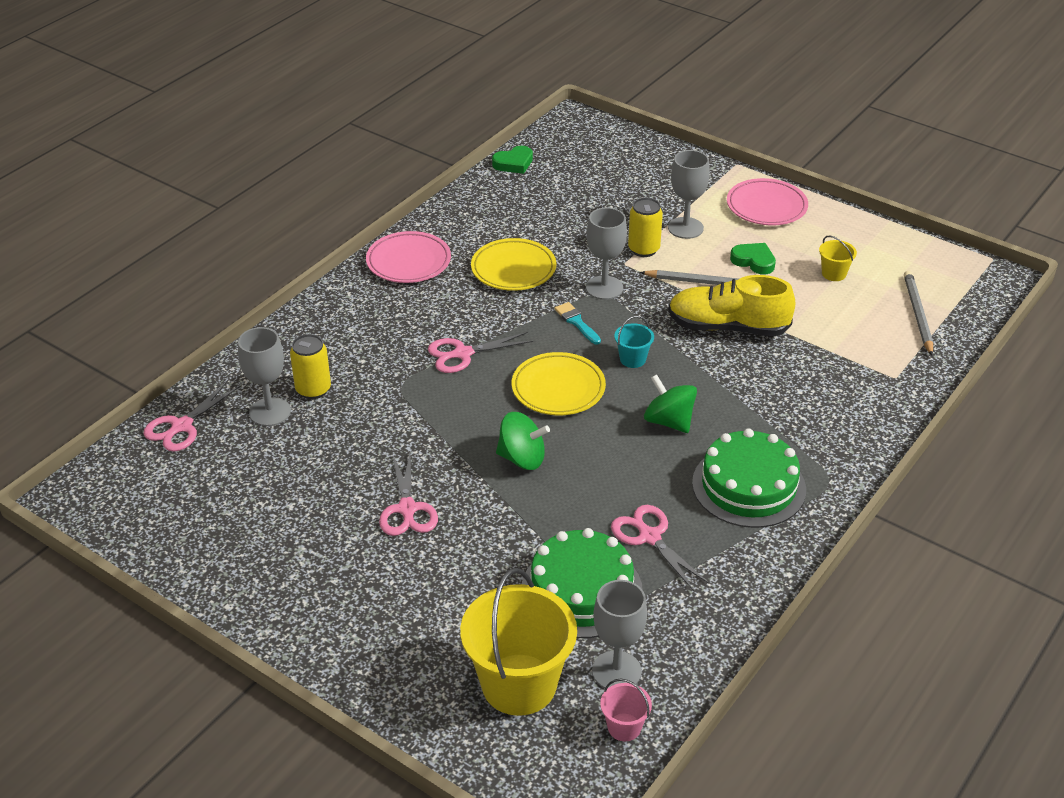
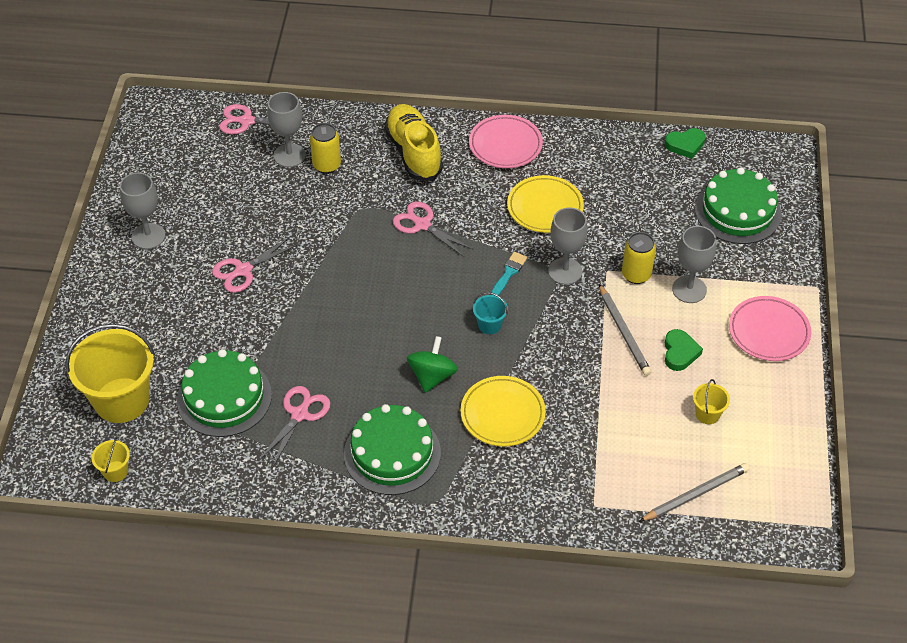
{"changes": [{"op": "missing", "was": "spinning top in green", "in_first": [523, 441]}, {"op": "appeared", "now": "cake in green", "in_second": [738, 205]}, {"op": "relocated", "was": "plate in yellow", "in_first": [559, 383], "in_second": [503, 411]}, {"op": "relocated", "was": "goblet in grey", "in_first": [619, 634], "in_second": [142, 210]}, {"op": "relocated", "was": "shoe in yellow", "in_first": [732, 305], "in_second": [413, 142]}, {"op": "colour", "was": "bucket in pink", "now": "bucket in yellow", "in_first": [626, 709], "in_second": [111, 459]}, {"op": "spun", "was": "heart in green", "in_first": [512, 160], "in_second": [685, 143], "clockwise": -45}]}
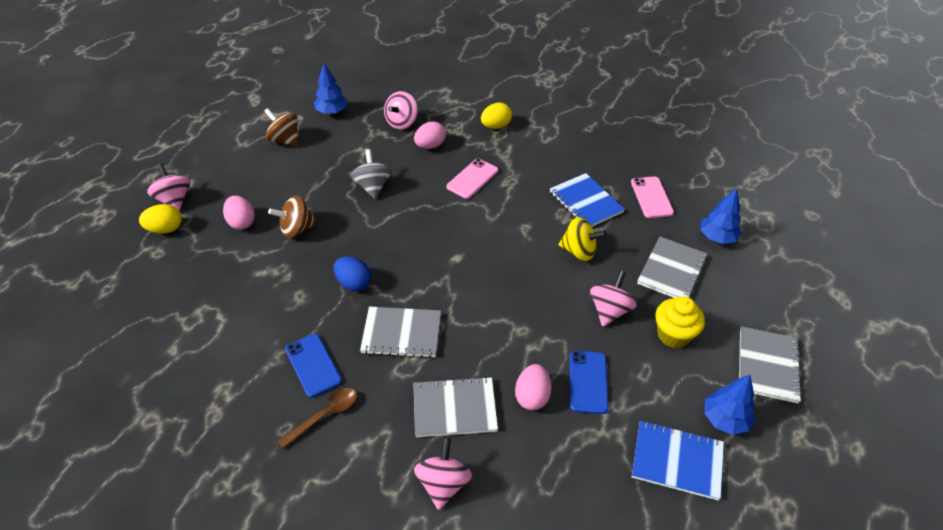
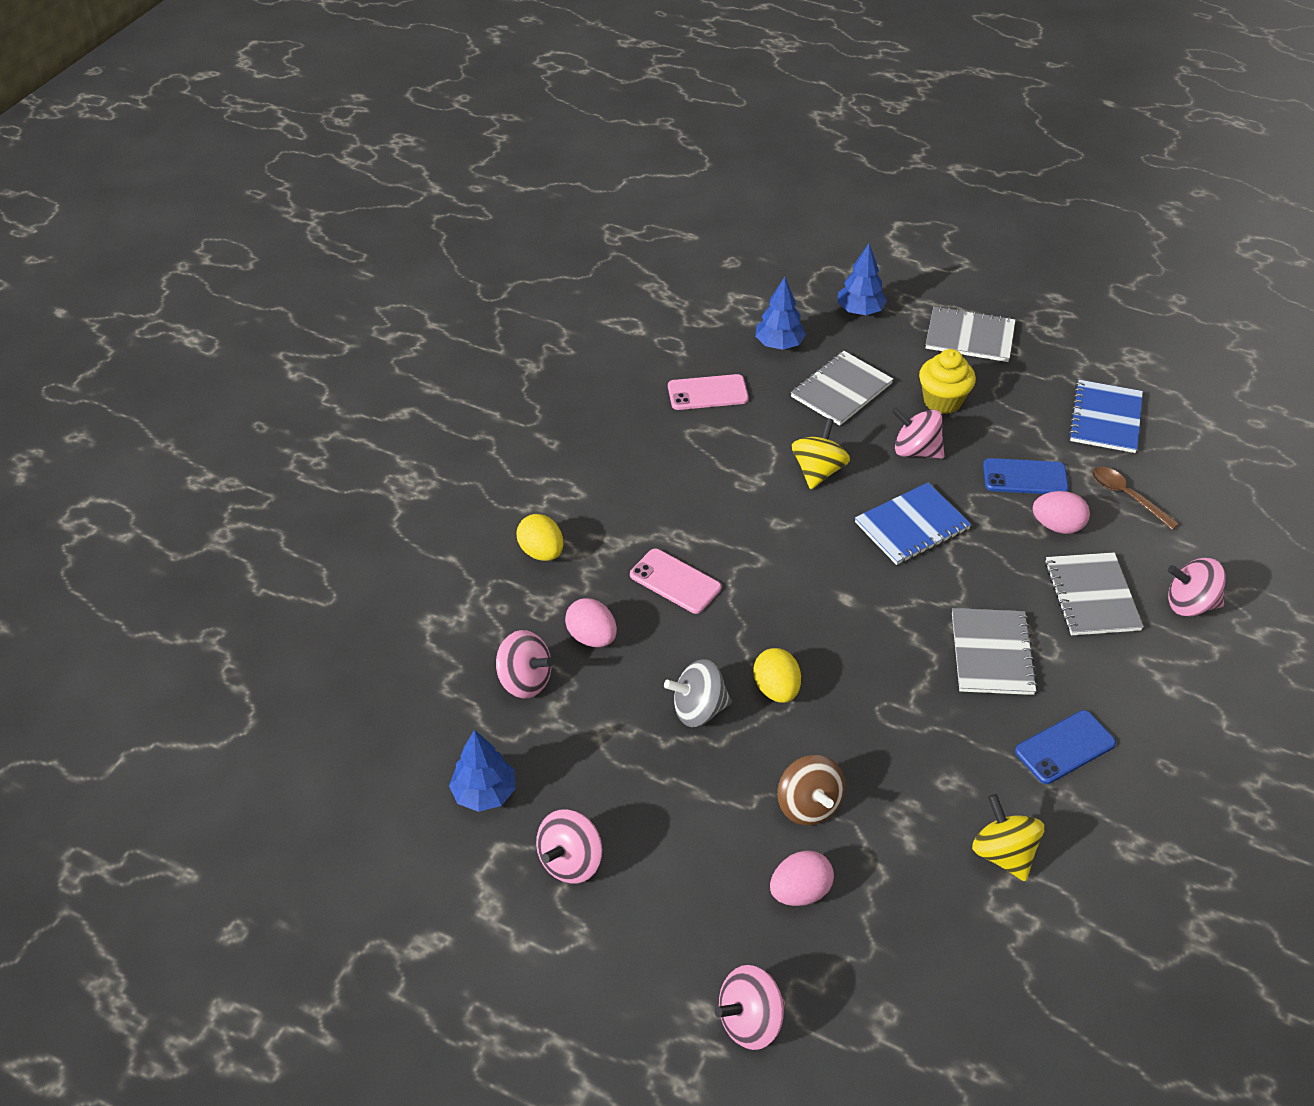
{"changes": [{"op": "missing", "was": "egg in blue", "in_first": [352, 274]}, {"op": "appeared", "now": "spinning top in yellow", "in_second": [1008, 837]}, {"op": "relocated", "was": "egg in yellow", "in_first": [160, 219], "in_second": [777, 675]}, {"op": "relocated", "was": "spoon in brown", "in_first": [317, 418], "in_second": [1135, 498]}, {"op": "relocated", "was": "notebook in blue", "in_first": [587, 200], "in_second": [913, 524]}, {"op": "relocated", "was": "tree in blue", "in_first": [730, 404], "in_second": [862, 279]}, {"op": "colour", "was": "spinning top in brown", "now": "spinning top in pink", "in_first": [281, 127], "in_second": [569, 846]}, {"op": "spun", "was": "notebook in grey", "in_first": [672, 267], "in_second": [842, 388], "clockwise": -75}]}
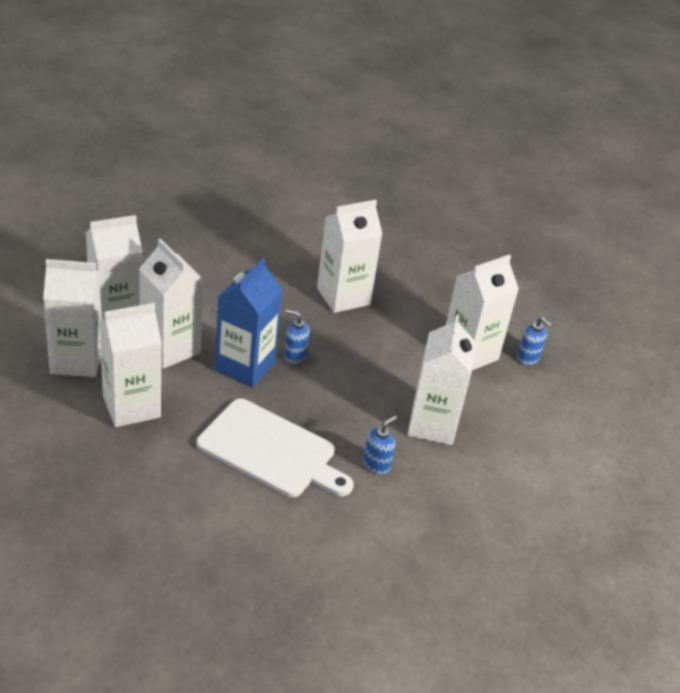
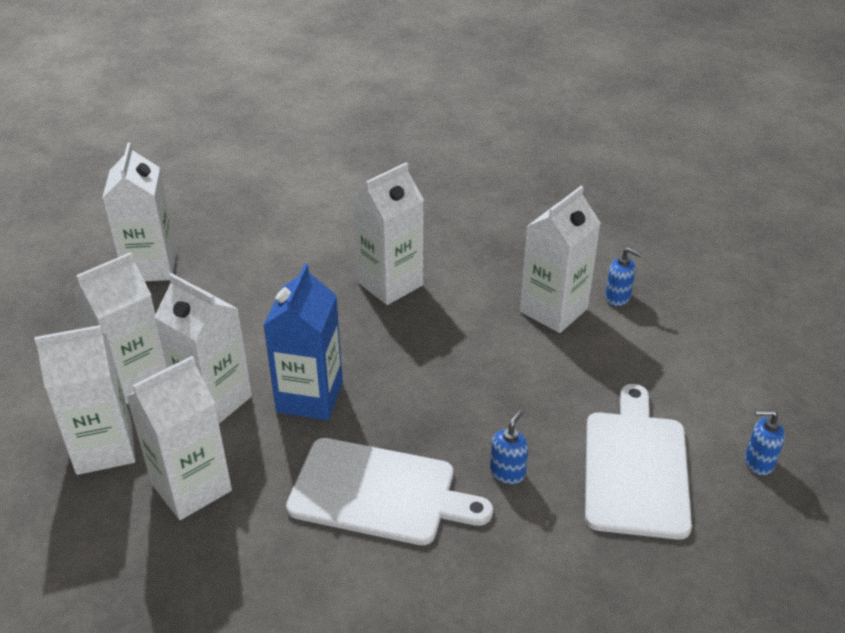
{"changes": [{"op": "appeared", "now": "cutting board in white", "in_second": [638, 462]}, {"op": "relocated", "was": "soap dispenser in blue", "in_first": [297, 336], "in_second": [765, 442]}, {"op": "relocated", "was": "carton in white", "in_first": [441, 380], "in_second": [139, 211]}]}
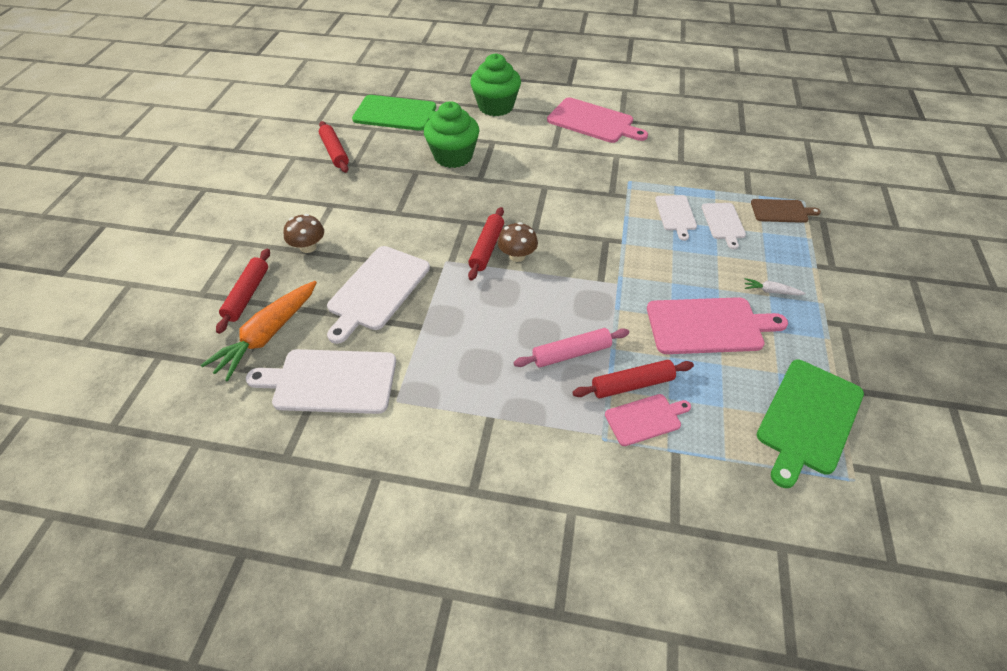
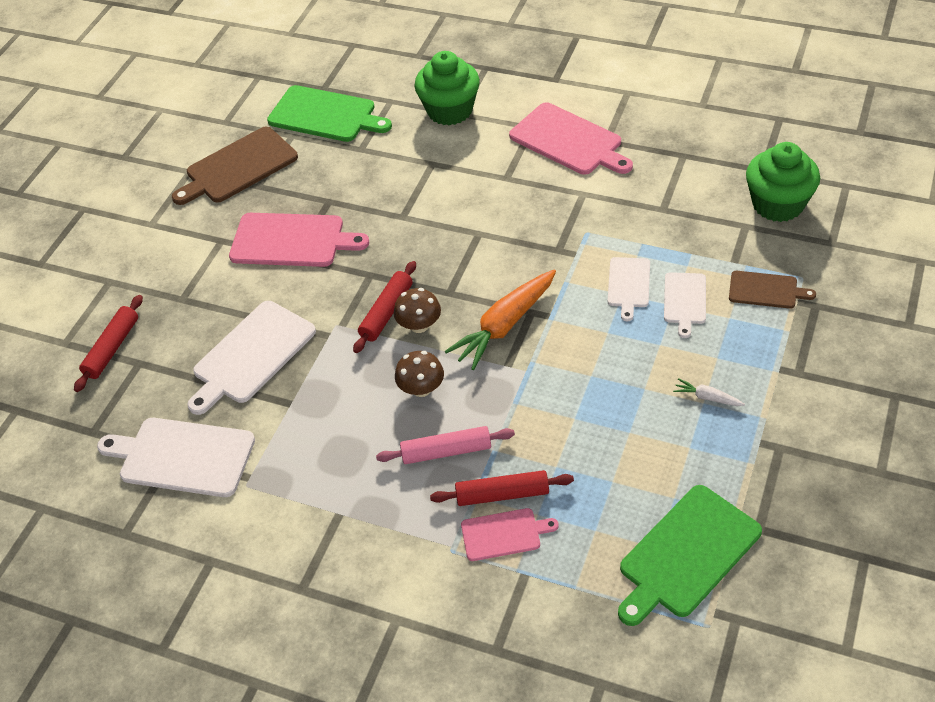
{"changes": [{"op": "relocated", "was": "carrot in orange", "in_first": [259, 331], "in_second": [500, 319]}, {"op": "relocated", "was": "mushroom in brown", "in_first": [304, 233], "in_second": [419, 374]}, {"op": "relocated", "was": "cupcake in green", "in_first": [451, 134], "in_second": [783, 182]}, {"op": "relocated", "was": "cutting board in pink", "in_first": [717, 325], "in_second": [299, 240]}, {"op": "exchanged", "was": "rolling pin in red", "now": "cutting board in brown", "in_first": [334, 147], "in_second": [235, 166]}]}
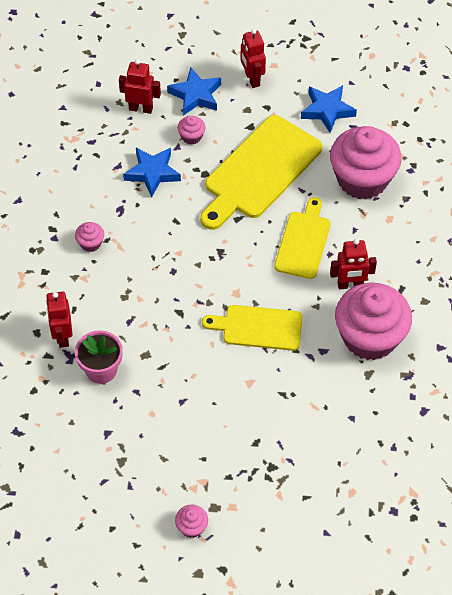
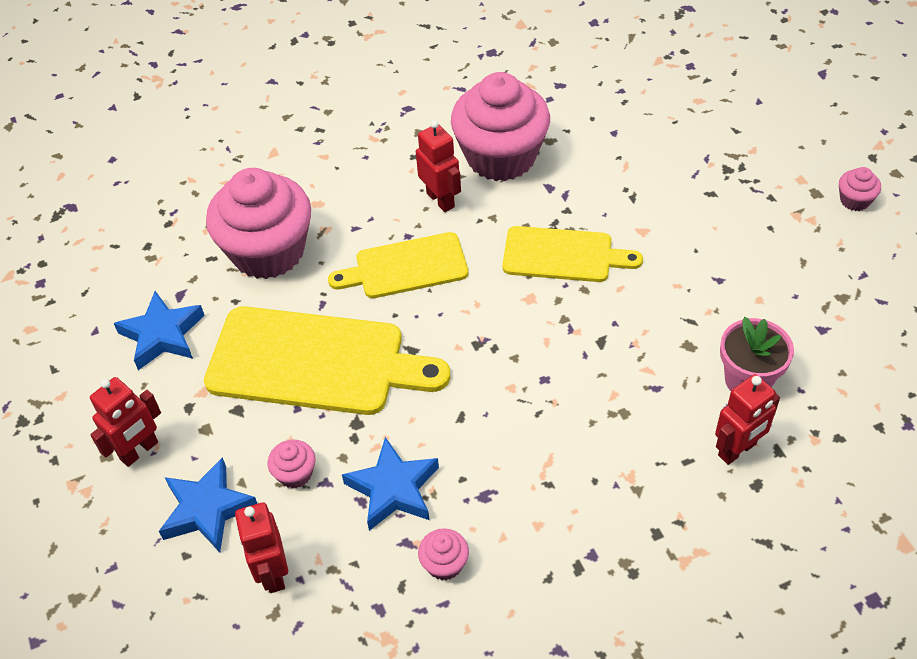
{"changes": [{"op": "relocated", "was": "cupcake in pink", "in_first": [89, 237], "in_second": [443, 554]}, {"op": "spun", "was": "cutting board in yellow", "in_first": [252, 328], "in_second": [572, 254], "clockwise": -60}]}
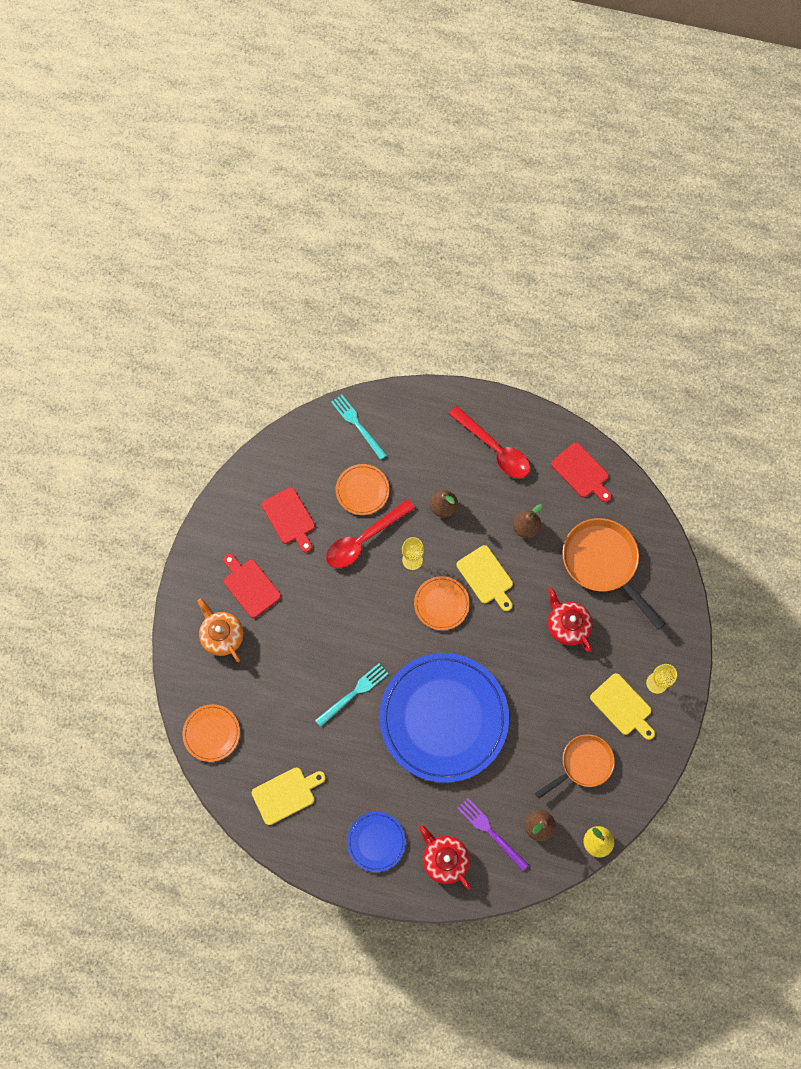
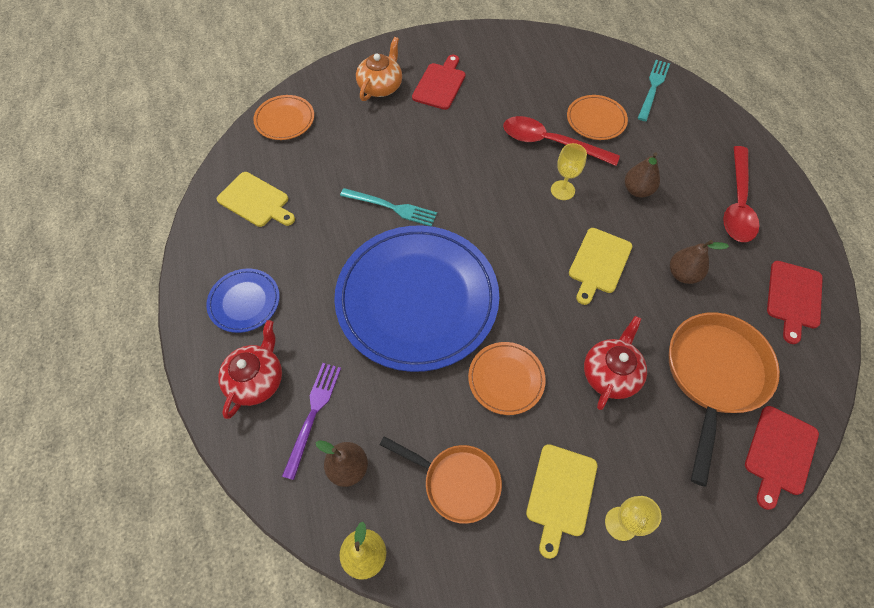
{"changes": [{"op": "relocated", "was": "cutting board in red", "in_first": [288, 520], "in_second": [782, 458]}, {"op": "relocated", "was": "plate in orange", "in_first": [442, 603], "in_second": [507, 378]}]}
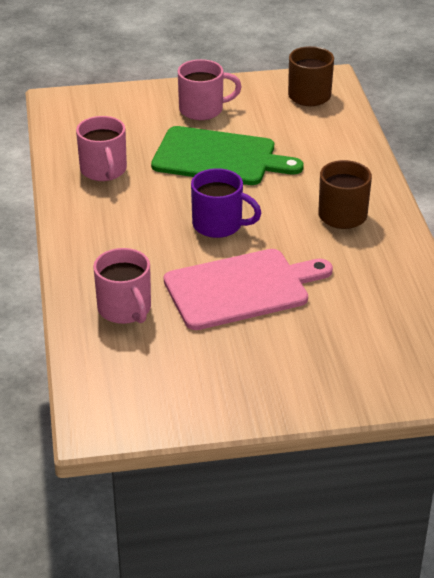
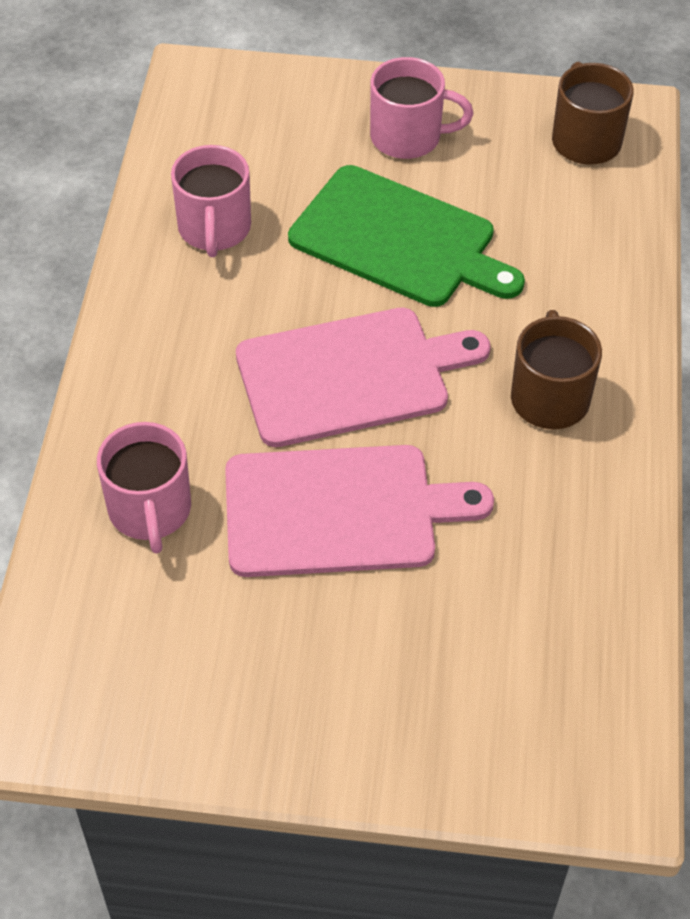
{"changes": [{"op": "exchanged", "was": "mug in purple", "now": "cutting board in pink", "in_first": [226, 203], "in_second": [363, 377]}]}
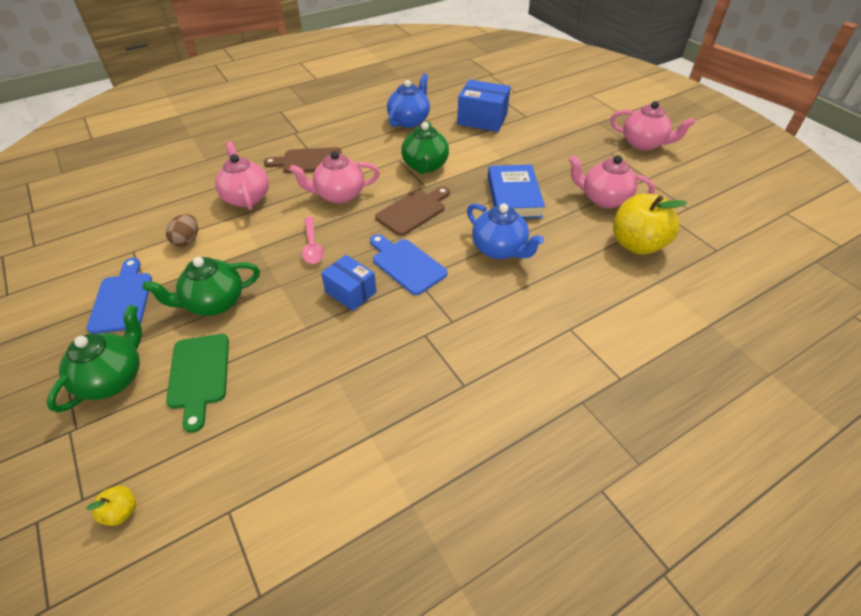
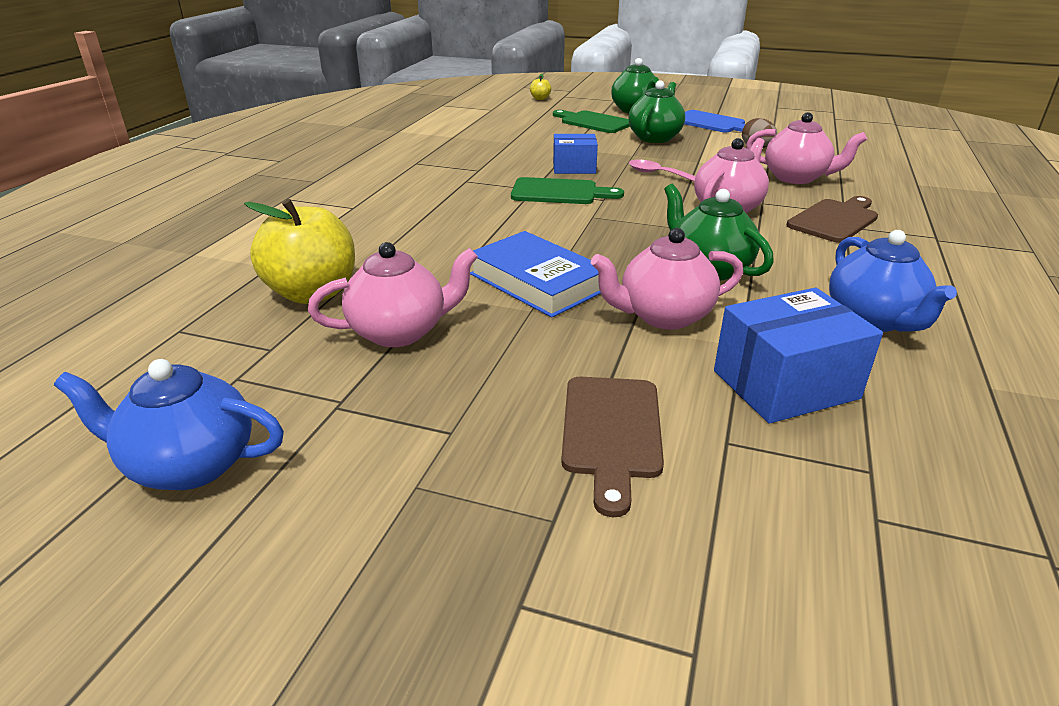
{"changes": [{"op": "relocated", "was": "cutting board in brown", "in_first": [412, 211], "in_second": [612, 447]}, {"op": "relocated", "was": "teapot in blue", "in_first": [505, 231], "in_second": [169, 424]}, {"op": "relocated", "was": "teapot in pink", "in_first": [652, 126], "in_second": [667, 279]}, {"op": "colour", "was": "cutting board in blue", "now": "cutting board in green", "in_first": [409, 264], "in_second": [567, 190]}]}
